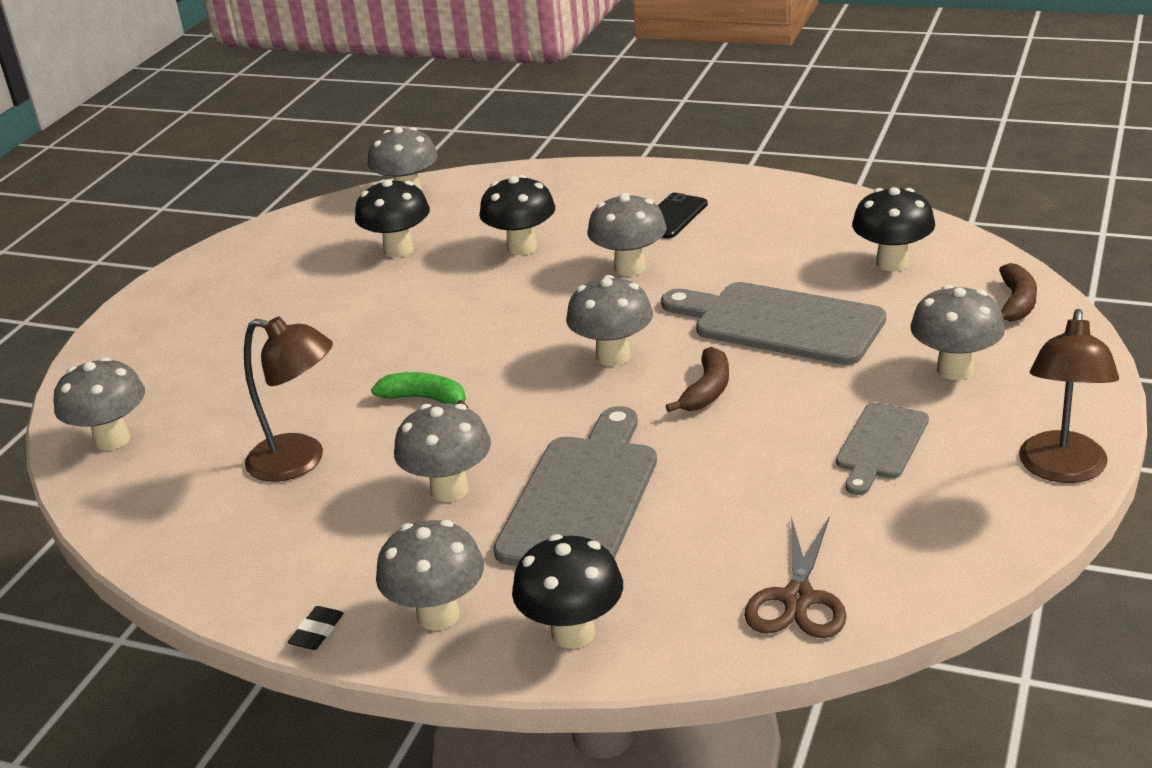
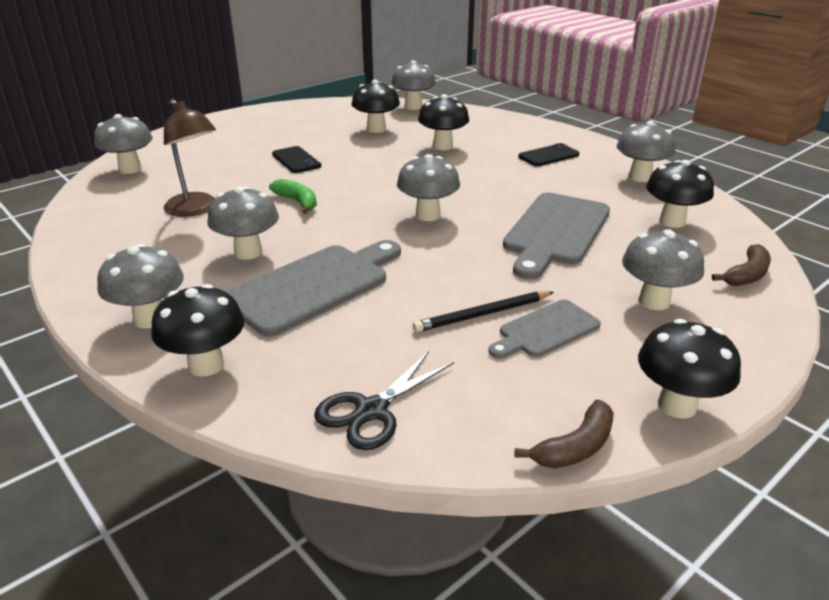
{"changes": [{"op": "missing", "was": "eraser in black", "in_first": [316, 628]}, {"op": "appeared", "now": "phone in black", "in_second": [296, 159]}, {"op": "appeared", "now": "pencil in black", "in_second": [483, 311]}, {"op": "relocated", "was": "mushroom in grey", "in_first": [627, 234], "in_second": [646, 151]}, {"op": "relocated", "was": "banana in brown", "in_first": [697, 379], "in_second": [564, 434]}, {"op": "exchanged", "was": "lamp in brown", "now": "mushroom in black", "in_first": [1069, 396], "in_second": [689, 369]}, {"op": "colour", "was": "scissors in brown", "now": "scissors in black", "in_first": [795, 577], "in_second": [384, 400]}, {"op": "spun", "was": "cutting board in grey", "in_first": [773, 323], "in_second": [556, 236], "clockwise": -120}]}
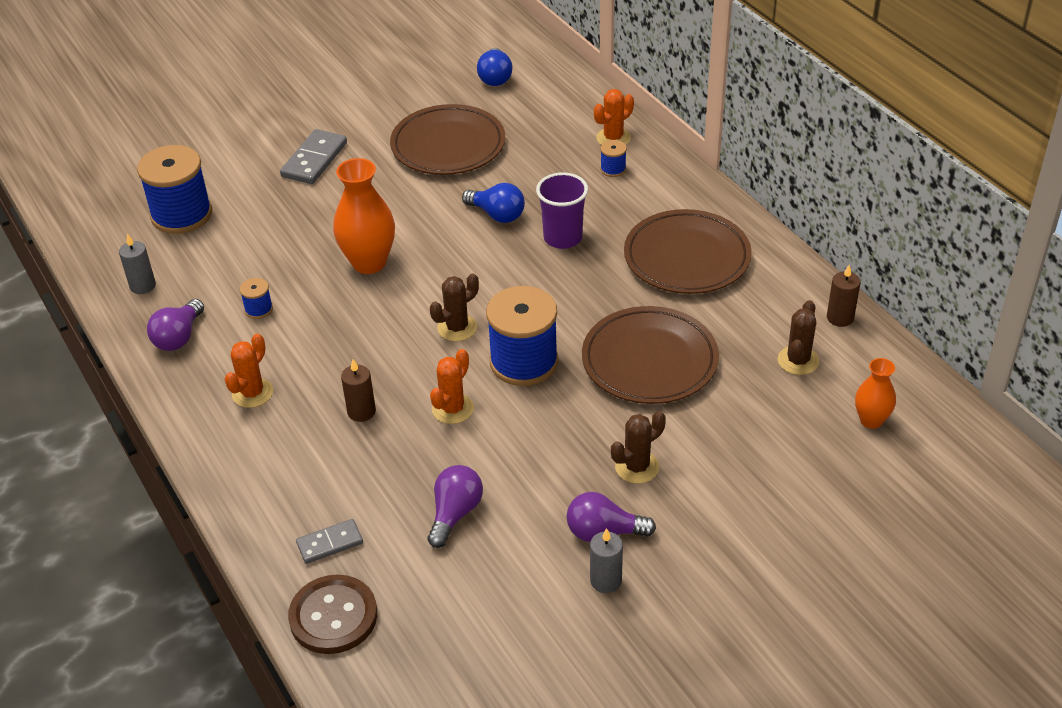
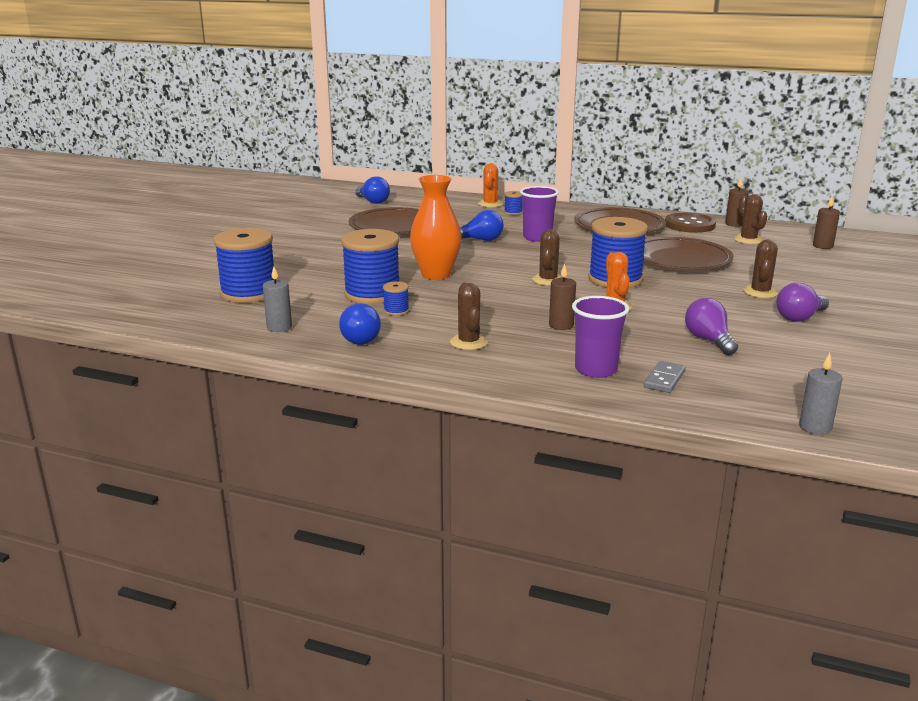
{"changes": [{"op": "missing", "was": "domino in grey", "in_first": [313, 156]}, {"op": "appeared", "now": "spool in blue", "in_second": [370, 266]}, {"op": "appeared", "now": "cup in purple", "in_second": [600, 337]}, {"op": "relocated", "was": "button in brown", "in_first": [332, 614], "in_second": [690, 223]}, {"op": "relocated", "was": "candle in grey", "in_first": [606, 560], "in_second": [820, 394]}, {"op": "exchanged", "was": "vase in orange", "now": "candle in brown", "in_first": [875, 393], "in_second": [826, 222]}, {"op": "colour", "was": "light bulb in purple", "now": "light bulb in blue", "in_first": [175, 325], "in_second": [360, 324]}, {"op": "colour", "was": "cactus in orange", "now": "cactus in brown", "in_first": [249, 370], "in_second": [469, 316]}]}
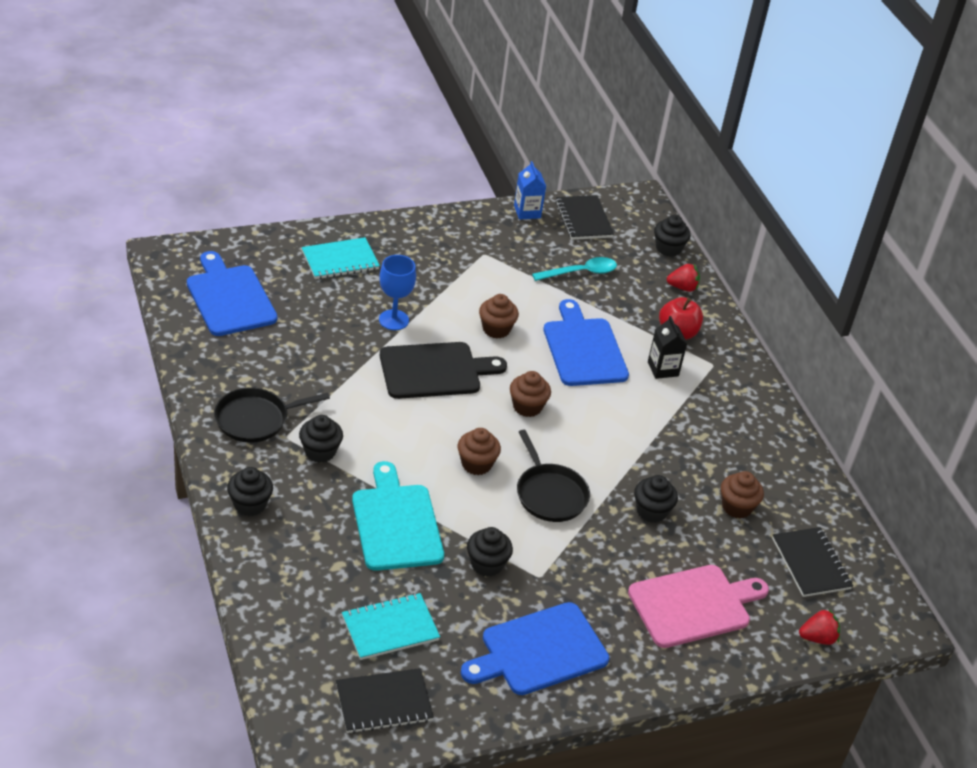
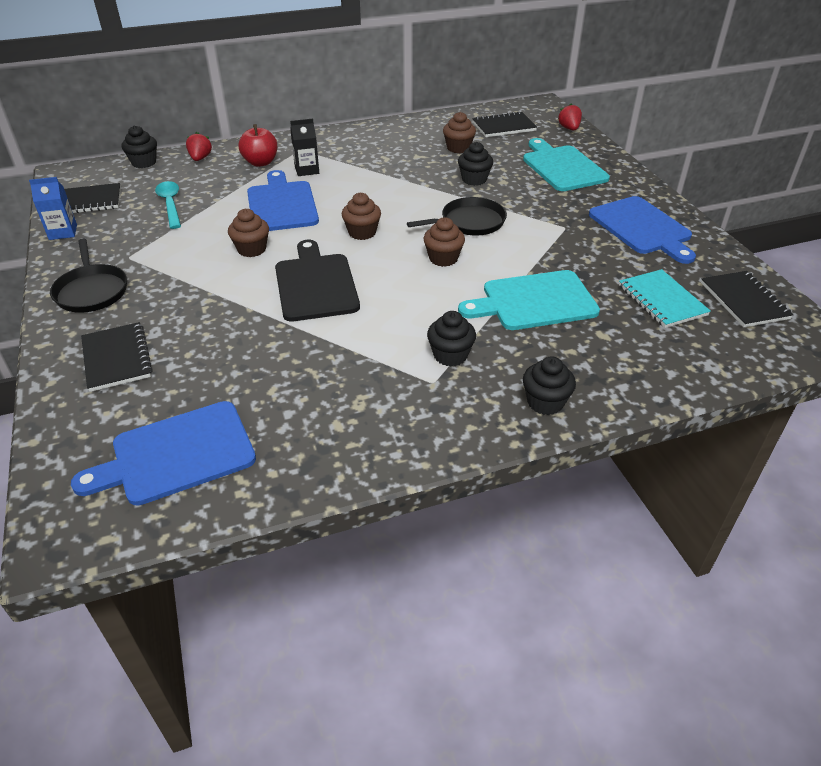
{"changes": [{"op": "missing", "was": "goblet in blue", "in_first": [397, 292]}, {"op": "missing", "was": "cupcake in black", "in_first": [490, 552]}, {"op": "relocated", "was": "pan in black", "in_first": [272, 415], "in_second": [88, 276]}, {"op": "colour", "was": "notebook in turquoise", "now": "notebook in black", "in_first": [341, 258], "in_second": [117, 357]}, {"op": "colour", "was": "cutting board in pink", "now": "cutting board in turquoise", "in_first": [698, 606], "in_second": [566, 164]}, {"op": "spun", "was": "cutting board in blue", "in_first": [586, 342], "in_second": [283, 200], "clockwise": 90}]}
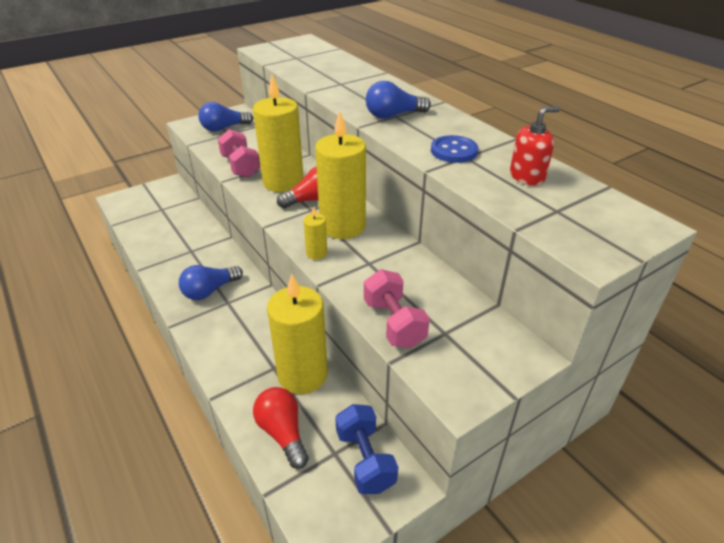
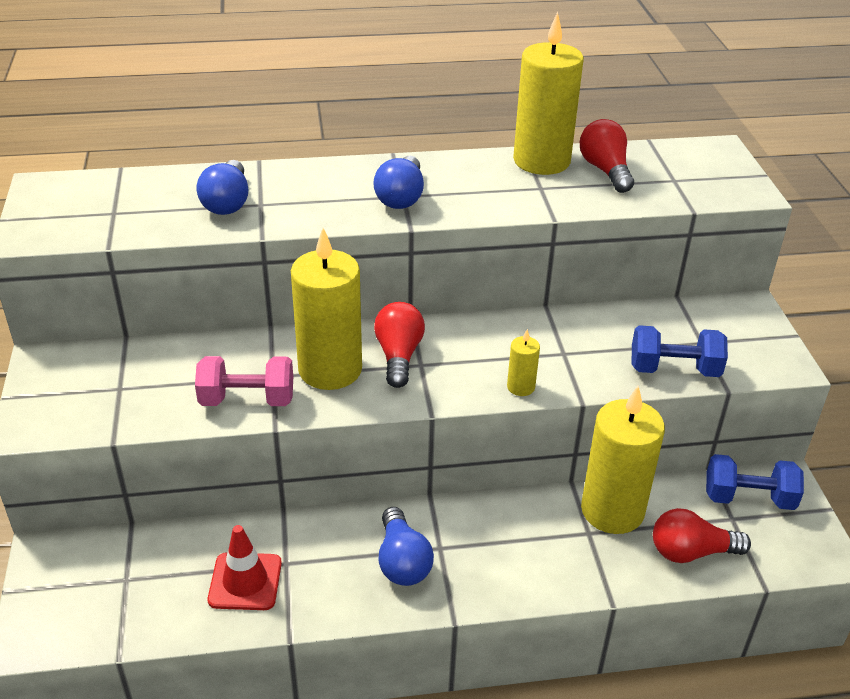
{"changes": [{"op": "missing", "was": "button in blue", "in_first": [454, 149]}, {"op": "appeared", "now": "traffic cone in red", "in_second": [245, 567]}, {"op": "relocated", "was": "light bulb in blue", "in_first": [225, 117], "in_second": [222, 187]}, {"op": "relocated", "was": "candle in yellow", "in_first": [340, 175], "in_second": [548, 93]}, {"op": "exchanged", "was": "soap dispenser in red", "now": "light bulb in red", "in_first": [535, 146], "in_second": [607, 156]}, {"op": "colour", "was": "dumbbell in pink", "now": "dumbbell in blue", "in_first": [397, 308], "in_second": [680, 351]}]}
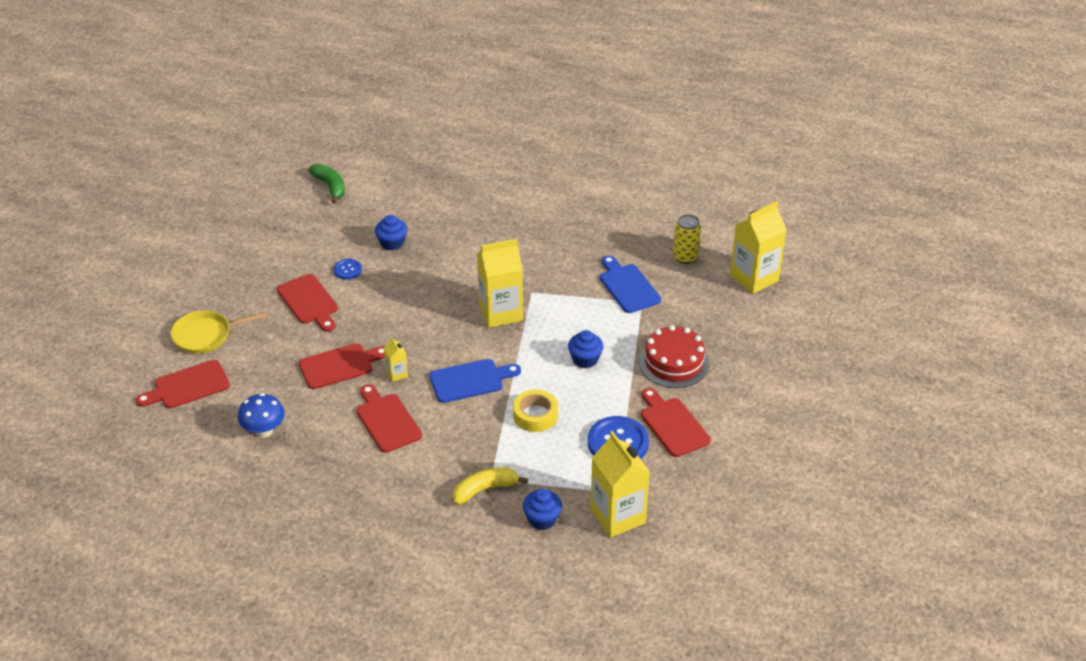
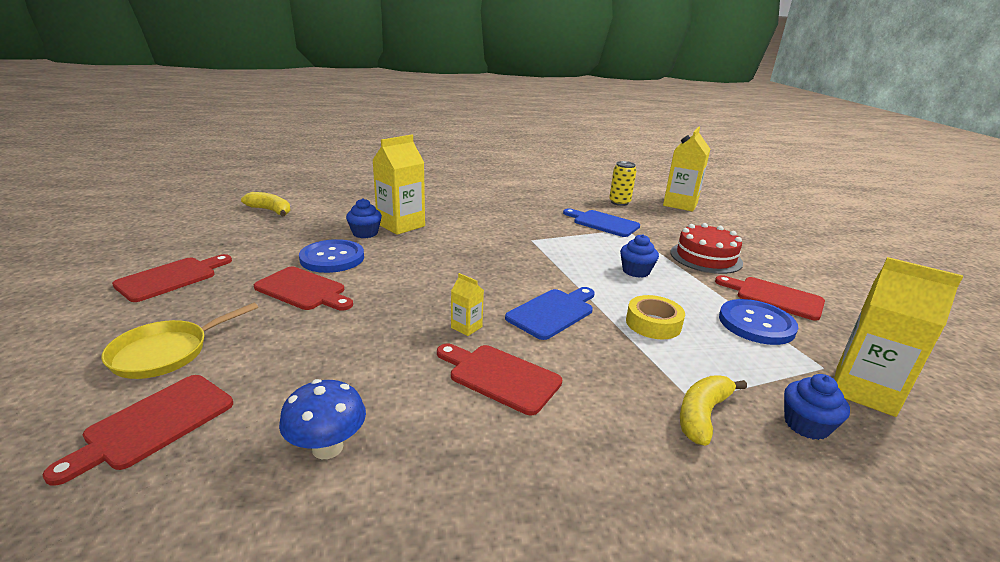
{"changes": [{"op": "relocated", "was": "cutting board in red", "in_first": [342, 366], "in_second": [172, 278]}, {"op": "relocated", "was": "carton in yellow", "in_first": [500, 283], "in_second": [398, 185]}, {"op": "colour", "was": "banana in green", "now": "banana in yellow", "in_first": [326, 183], "in_second": [265, 204]}, {"op": "size", "was": "button in blue", "in_first": [348, 269], "in_second": [331, 256], "ratio": 1.93}]}
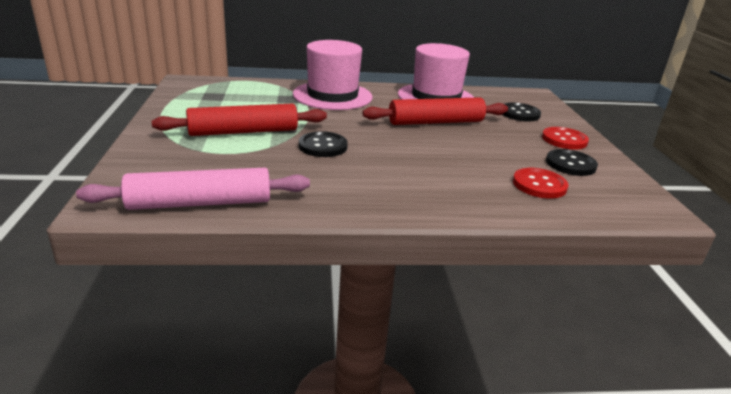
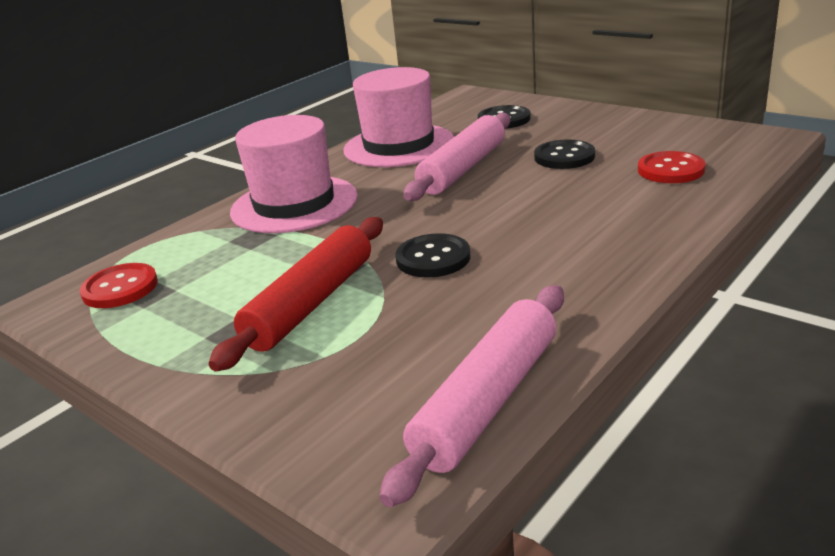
{"changes": [{"op": "relocated", "was": "button in red", "in_first": [565, 138], "in_second": [119, 285]}, {"op": "relocated", "was": "button in black", "in_first": [572, 162], "in_second": [564, 154]}, {"op": "colour", "was": "rolling pin in red", "now": "rolling pin in pink", "in_first": [435, 111], "in_second": [456, 157]}]}
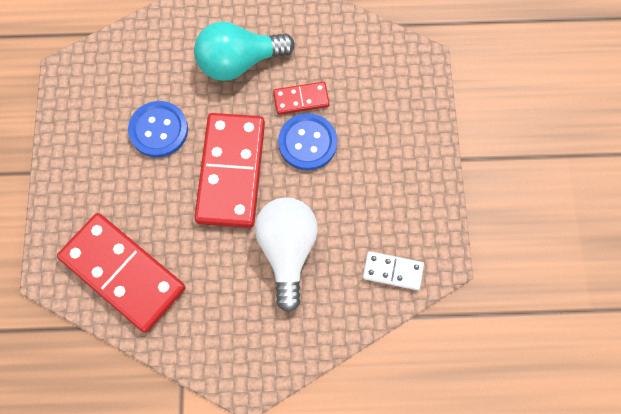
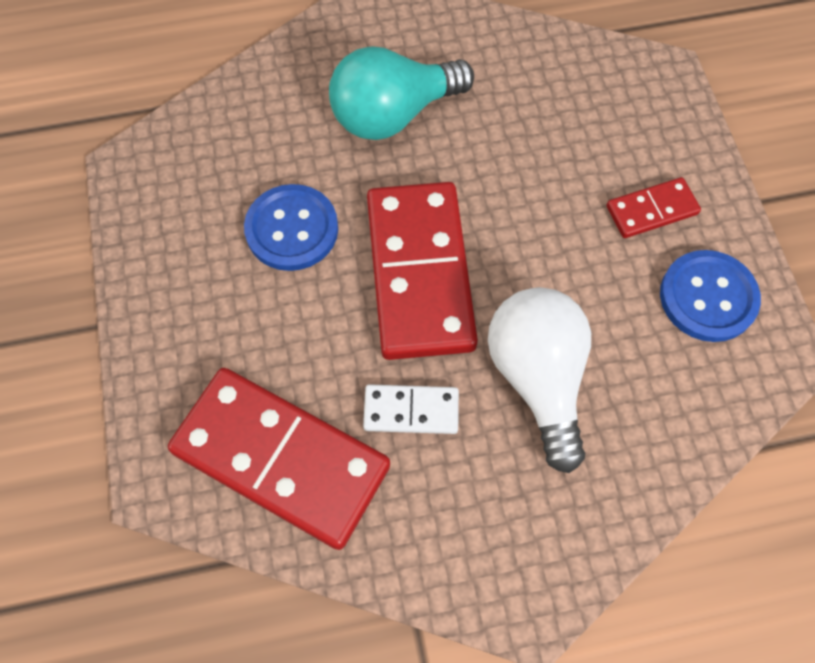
{"changes": [{"op": "relocated", "was": "domino in red", "in_first": [301, 98], "in_second": [654, 207]}, {"op": "relocated", "was": "button in blue", "in_first": [307, 142], "in_second": [710, 296]}, {"op": "relocated", "was": "domino in white", "in_first": [393, 270], "in_second": [411, 409]}]}
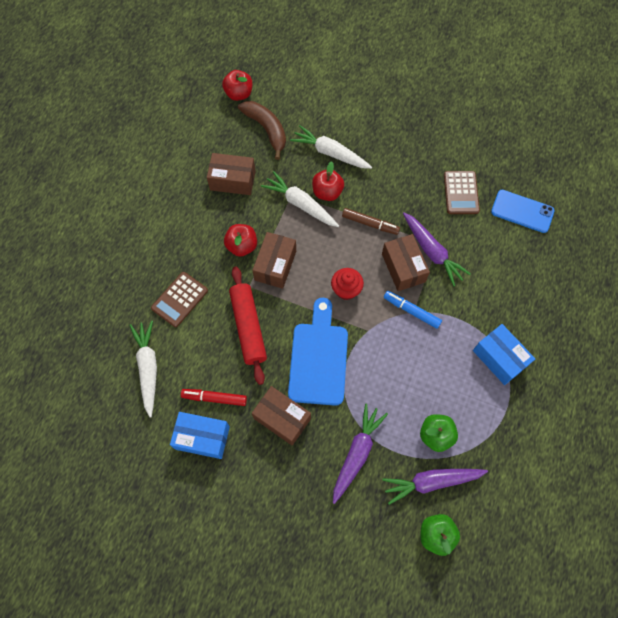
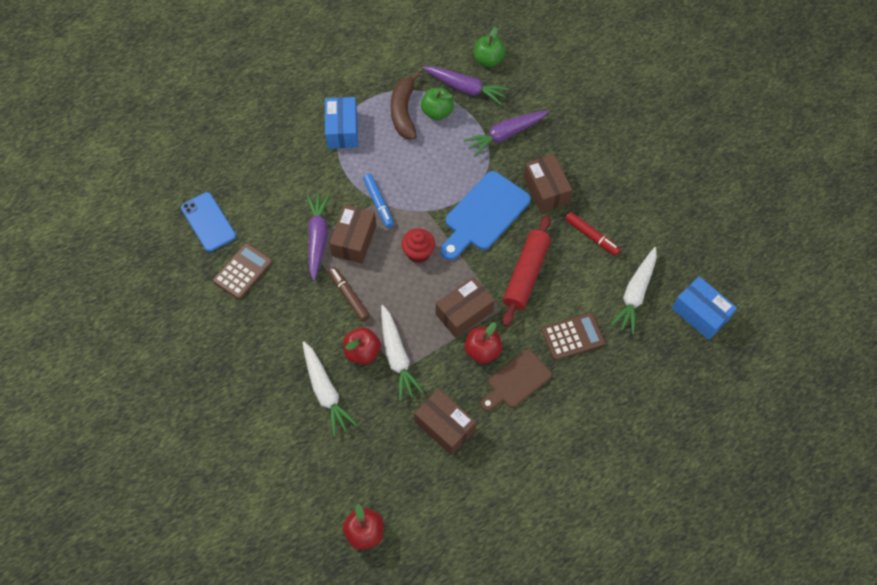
{"changes": [{"op": "appeared", "now": "cutting board in brown", "in_second": [516, 380]}, {"op": "relocated", "was": "box in blue", "in_first": [200, 435], "in_second": [704, 308]}, {"op": "relocated", "was": "banana in brown", "in_first": [262, 130], "in_second": [405, 105]}]}
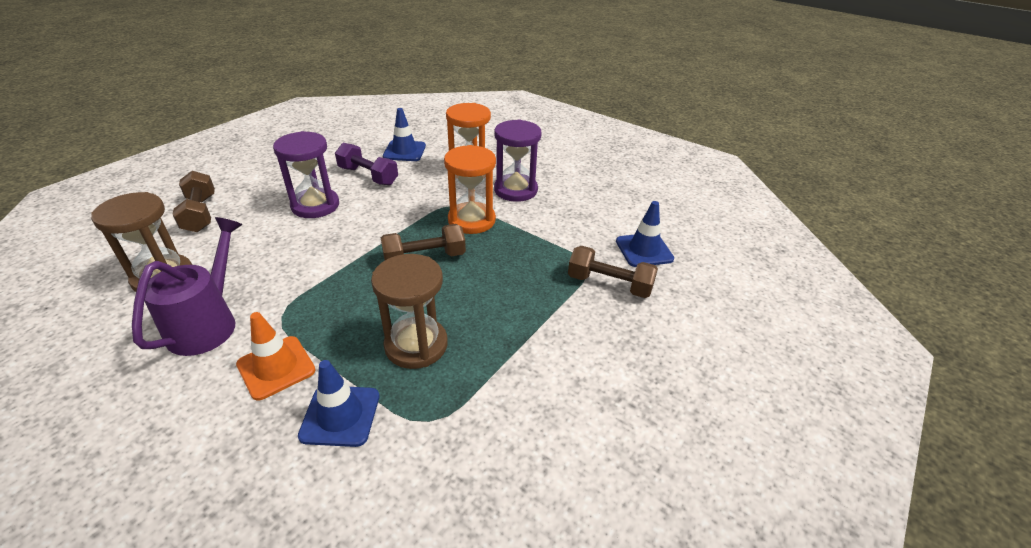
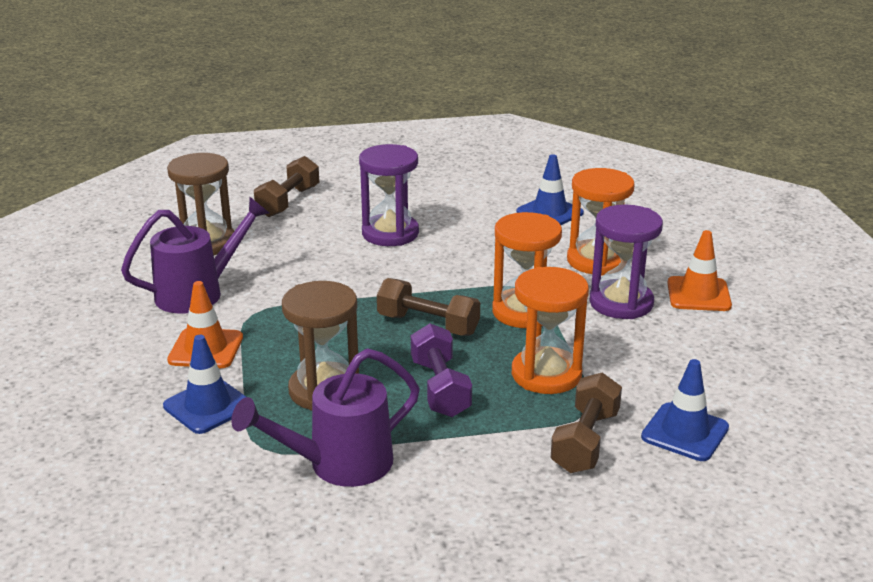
{"changes": [{"op": "appeared", "now": "watering can in purple", "in_second": [325, 417]}, {"op": "appeared", "now": "hourglass in orange", "in_second": [550, 330]}, {"op": "appeared", "now": "traffic cone in orange", "in_second": [699, 270]}, {"op": "relocated", "was": "dumbbell in purple", "in_first": [366, 164], "in_second": [441, 370]}, {"op": "spun", "was": "dumbbell in brown", "in_first": [613, 272], "in_second": [586, 423], "clockwise": 45}]}
